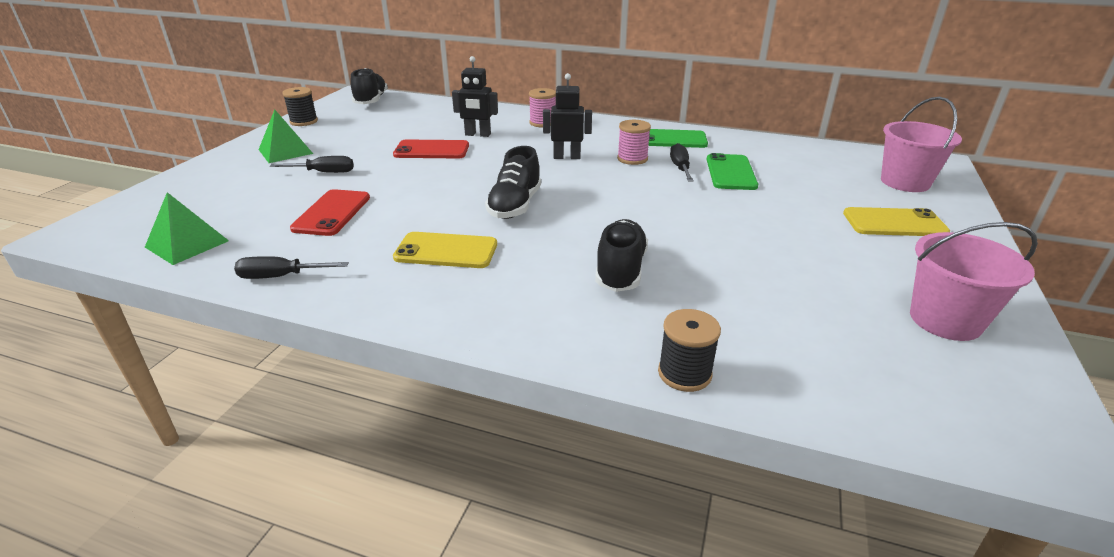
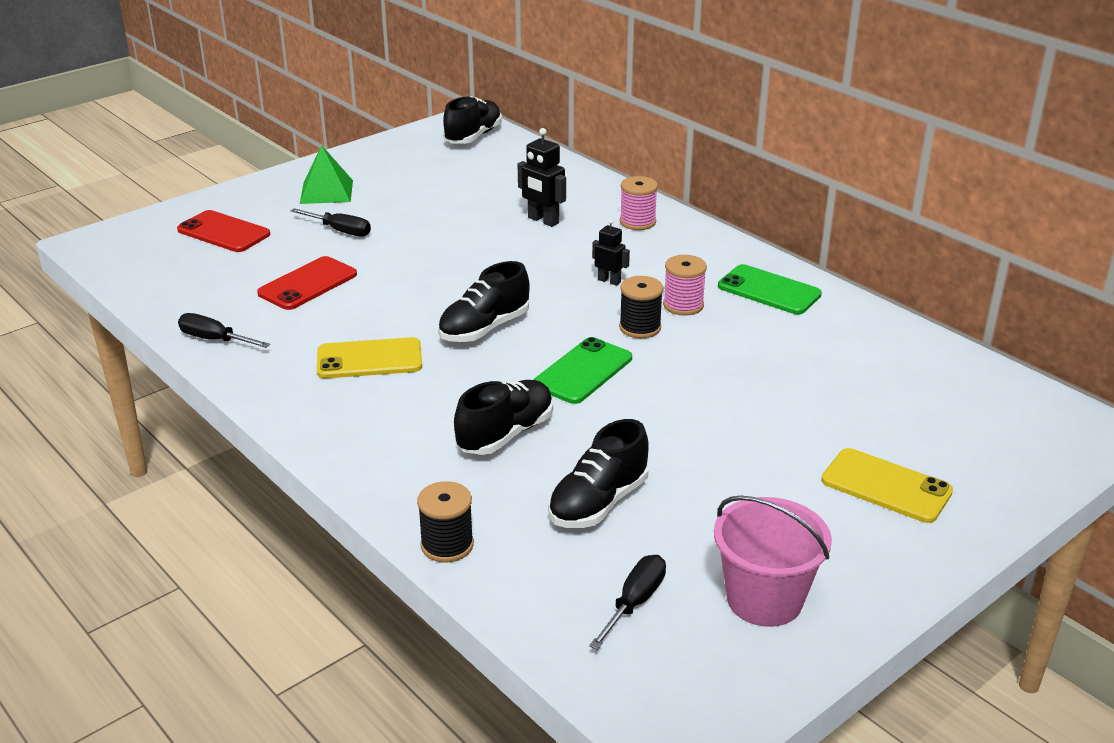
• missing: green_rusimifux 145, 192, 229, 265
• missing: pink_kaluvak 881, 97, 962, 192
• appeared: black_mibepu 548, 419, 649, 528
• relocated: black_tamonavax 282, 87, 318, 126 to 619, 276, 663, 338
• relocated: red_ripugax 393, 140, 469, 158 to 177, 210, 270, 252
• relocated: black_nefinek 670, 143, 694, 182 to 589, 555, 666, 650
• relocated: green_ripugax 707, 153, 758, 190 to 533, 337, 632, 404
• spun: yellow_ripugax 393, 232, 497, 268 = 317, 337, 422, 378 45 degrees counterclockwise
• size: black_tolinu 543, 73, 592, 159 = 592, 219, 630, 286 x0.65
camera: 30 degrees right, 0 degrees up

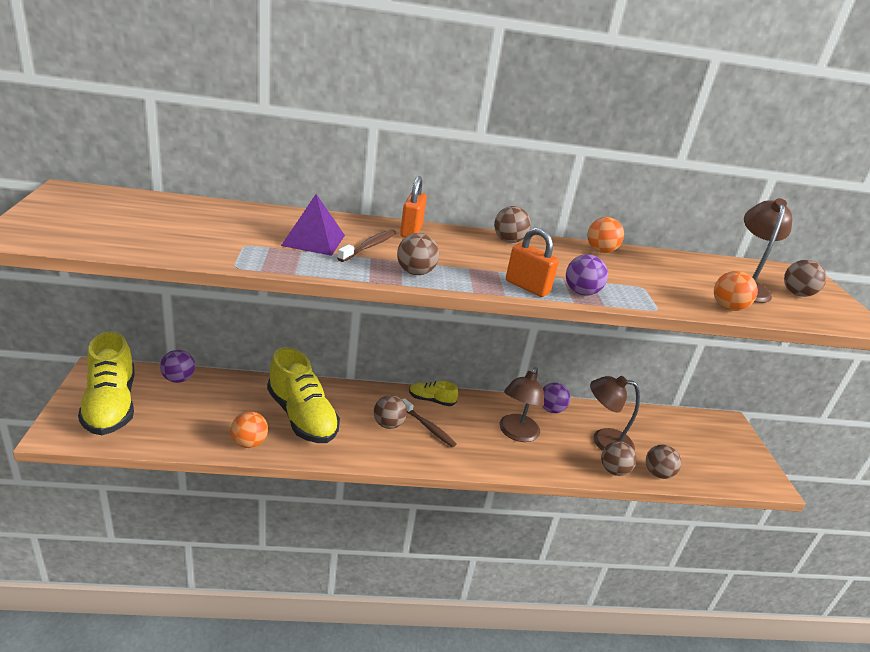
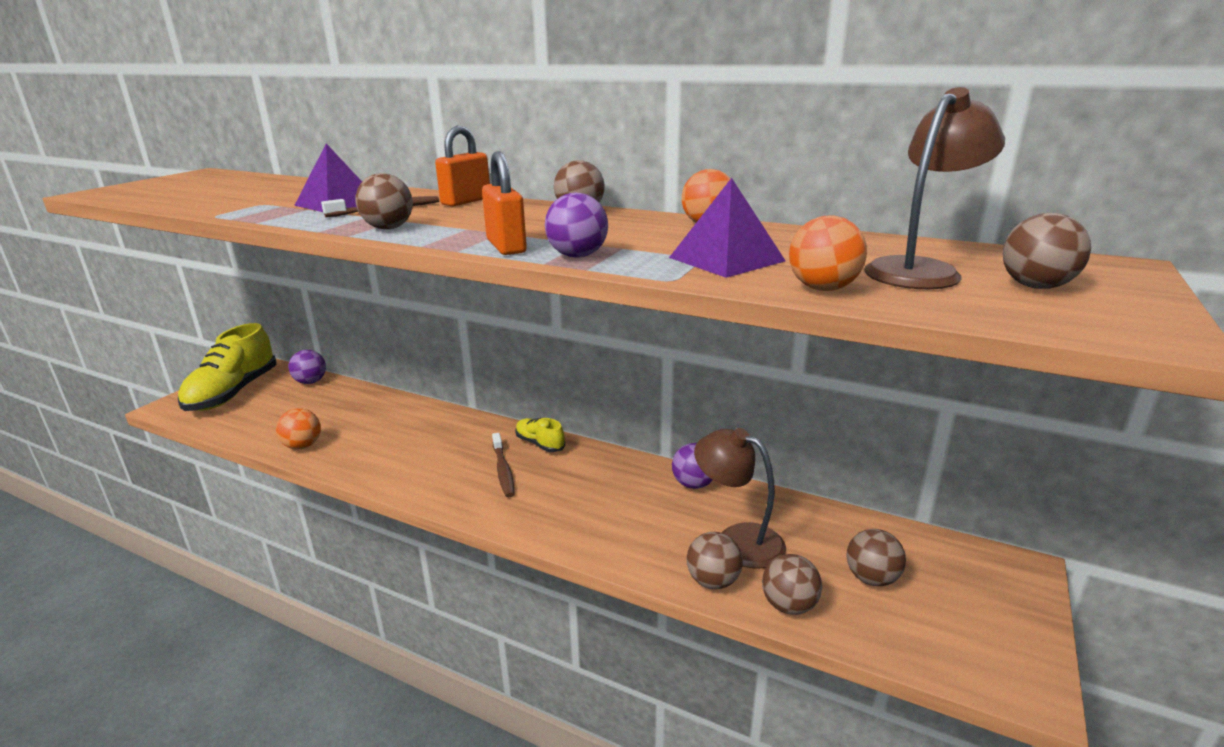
• missing: yellow_mibepu 267, 347, 340, 443
• missing: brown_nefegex 500, 367, 544, 442
• appeared: purple_rusimifux 669, 178, 786, 278
• relocated: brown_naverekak 374, 395, 407, 429 to 846, 529, 906, 586
camera: 35 degrees right, 5 degrees down

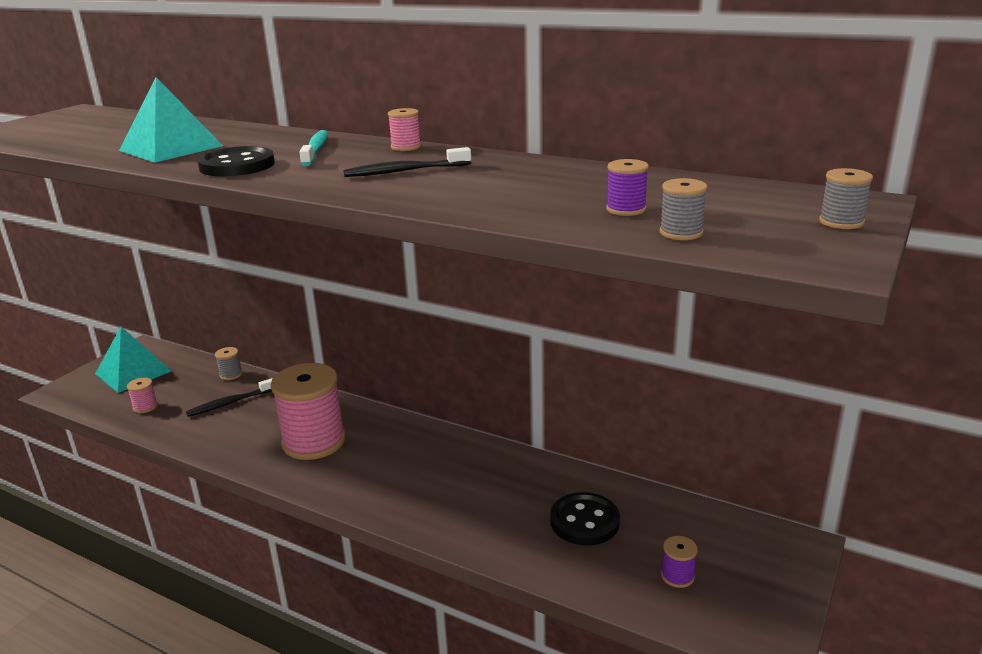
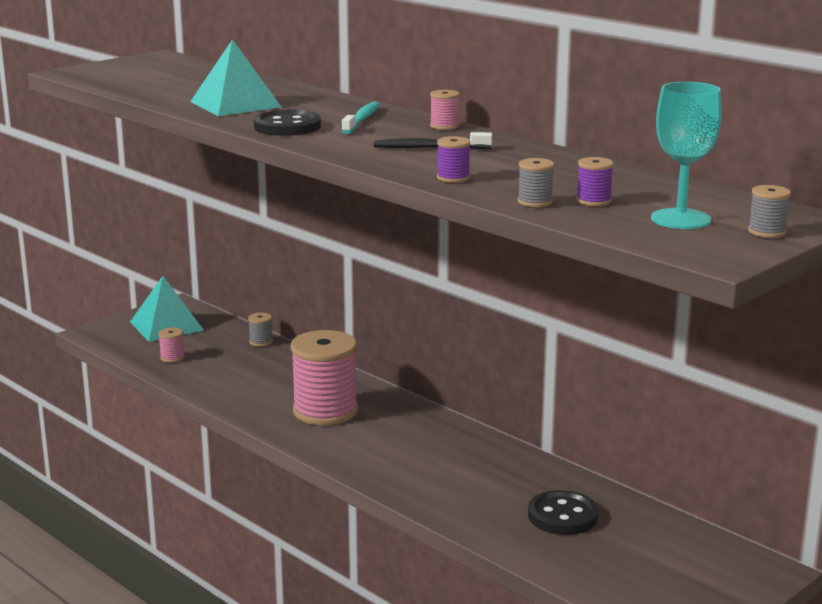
• missing: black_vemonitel 186, 378, 273, 417
• appeared: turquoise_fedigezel 651, 82, 722, 229
• relocated: grey_tamonavax 660, 178, 708, 240 to 518, 158, 554, 207
• relocated: purple_tamonavax 661, 536, 698, 588 to 437, 136, 471, 183
camera: 15 degrees right, 5 degrees down

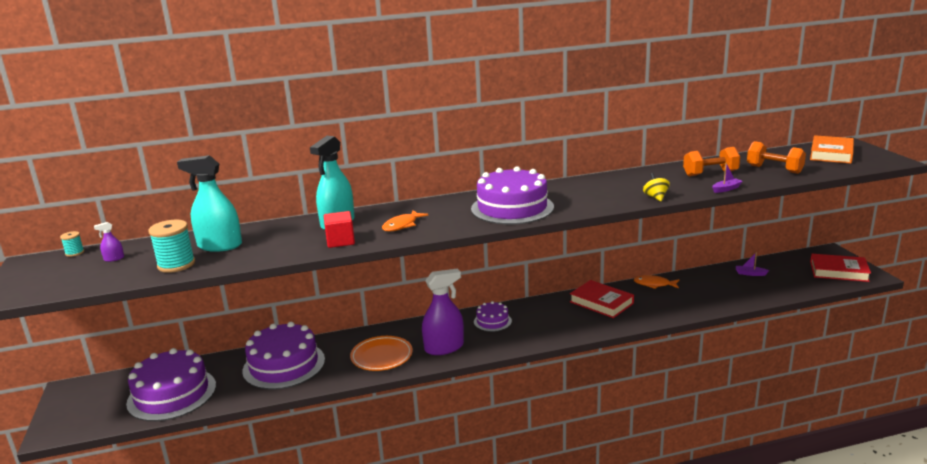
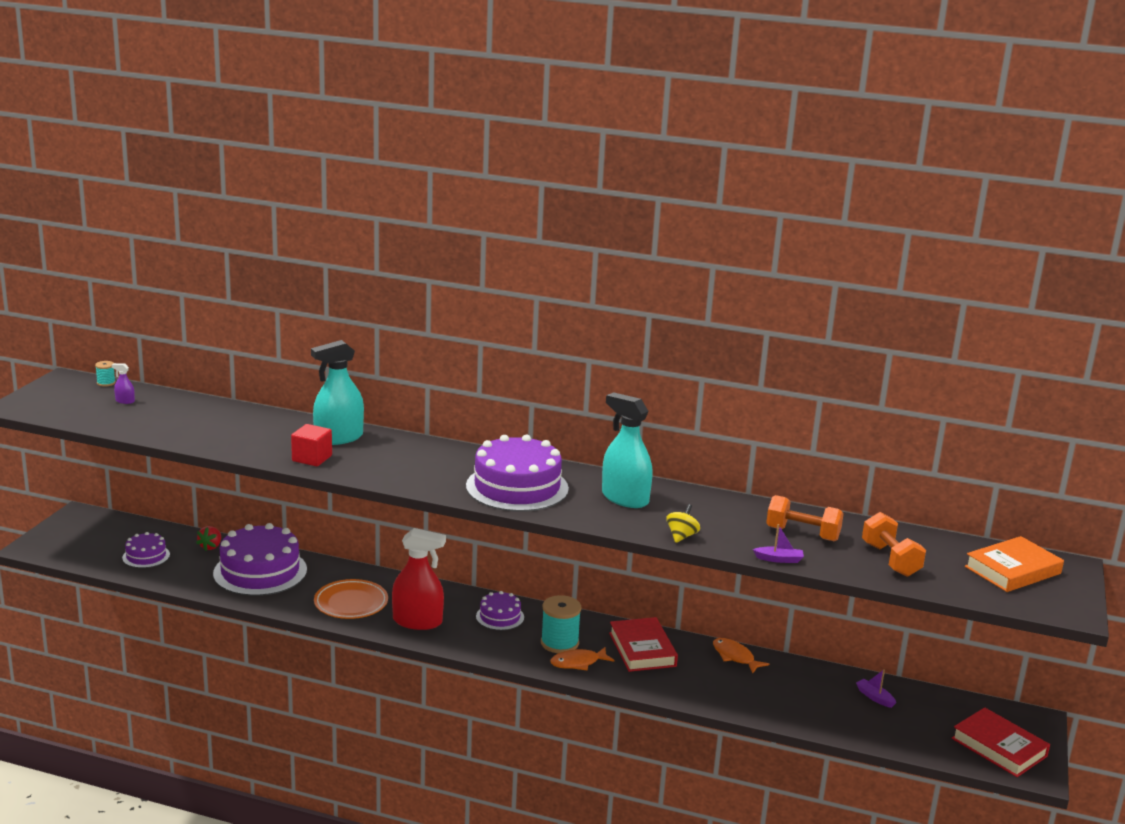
• appeared: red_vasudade 196, 526, 221, 551
• relocated: turquoise_tamonavax 148, 220, 195, 273 to 541, 595, 581, 653
• relocated: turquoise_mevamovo 177, 155, 242, 252 to 602, 392, 653, 508
• relocated: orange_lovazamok 382, 210, 428, 231 to 550, 647, 615, 671
• colour: purple_mevamovo 422, 269, 464, 355 to red_mevamovo 392, 528, 446, 630
• size: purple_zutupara 126, 348, 216, 421 = 122, 532, 170, 568 x0.50
camera: 30 degrees right, 0 degrees up

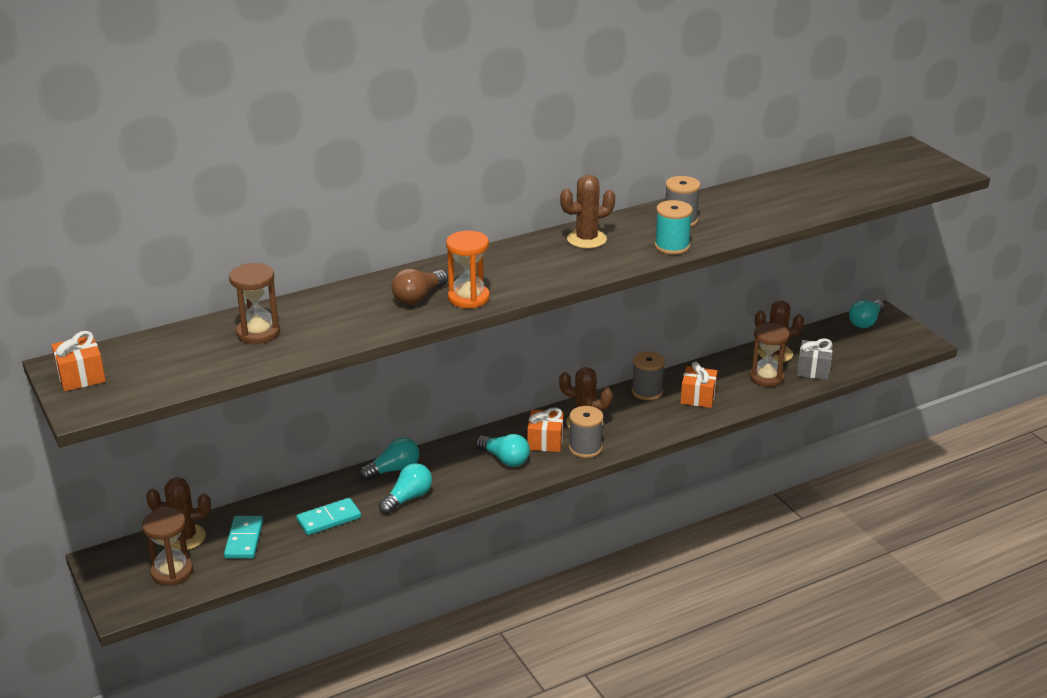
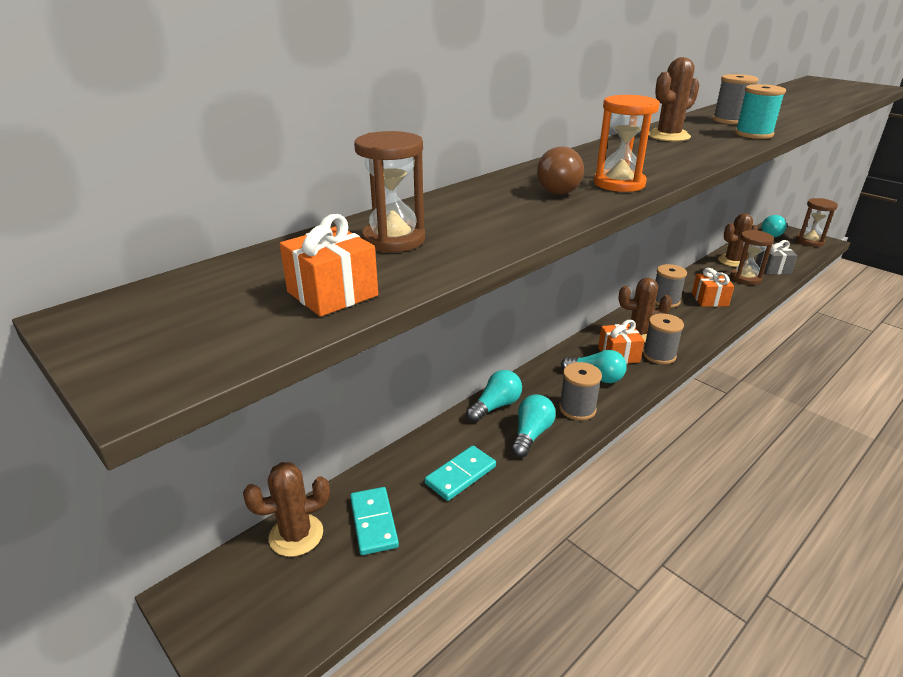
• appeared: grey_tamonavax 559, 362, 602, 420
• relocated: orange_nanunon 52, 331, 106, 391 to 280, 214, 378, 317
• relocated: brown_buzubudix 142, 508, 193, 586 to 796, 198, 838, 247
camera: 15 degrees left, 0 degrees up

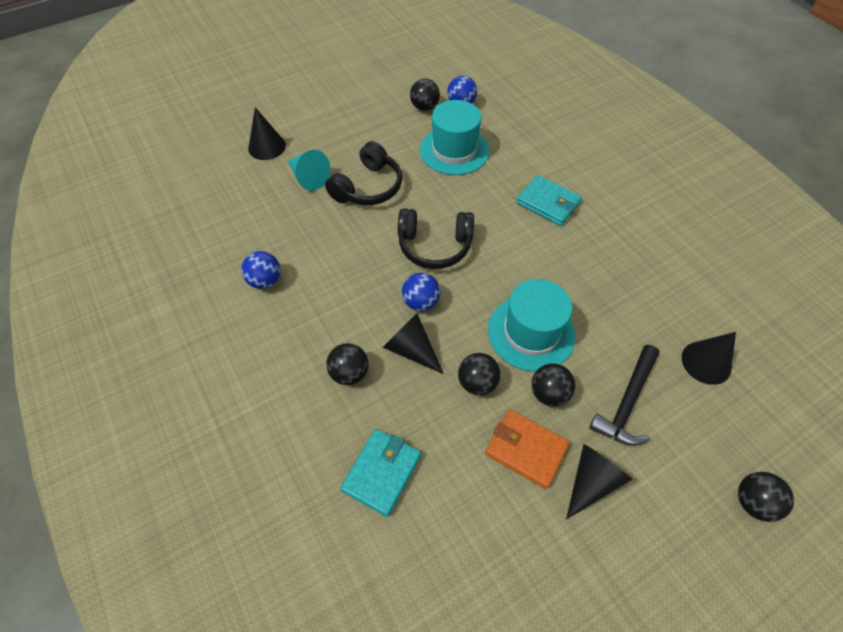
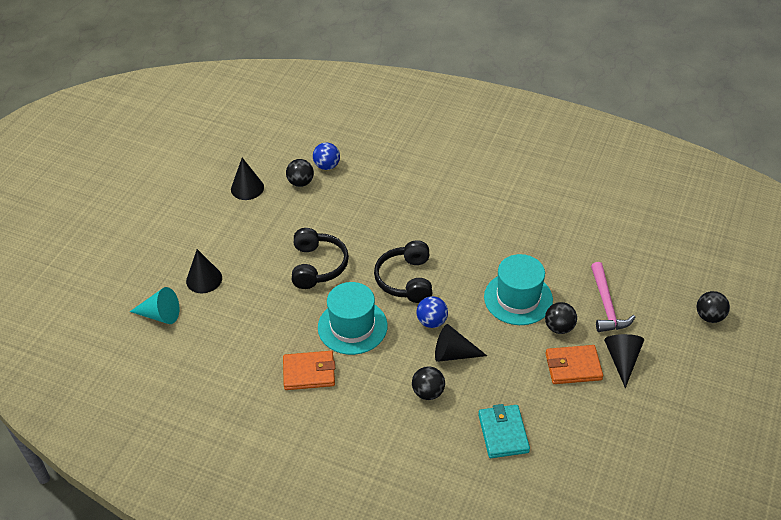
• missing: black_naverekak 458, 353, 501, 395
• missing: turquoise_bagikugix 516, 175, 582, 226
• relocated: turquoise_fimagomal 288, 150, 330, 191 to 130, 287, 179, 324
• relocated: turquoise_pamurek 420, 100, 489, 175 to 318, 282, 388, 355
• relocated: black_fimagomal 682, 332, 736, 385 to 231, 158, 264, 200
• exchanged: blue_naverekak 241, 251, 281, 289 to orange_bagikugix 283, 351, 335, 390
• colour: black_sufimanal 589, 345, 659, 446 to pink_sufimanal 591, 262, 635, 332
• spun: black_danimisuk 398, 208, 474, 269 = 374, 240, 432, 303 120 degrees clockwise
camera: 35 degrees left, 10 degrees down

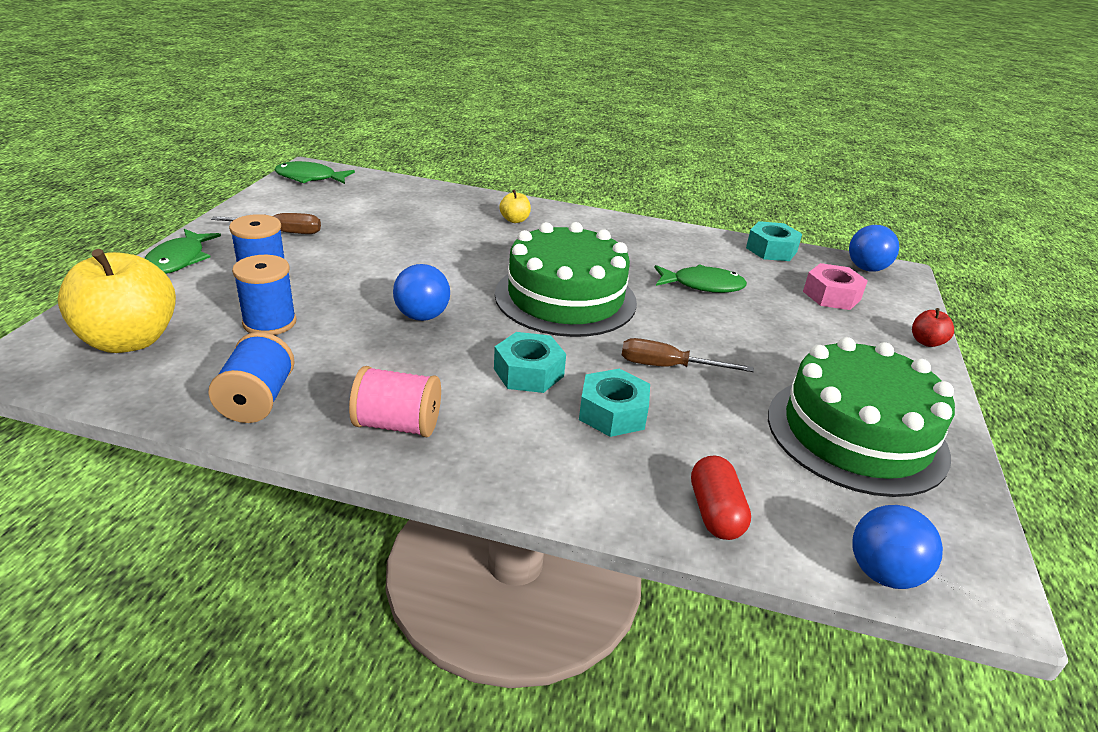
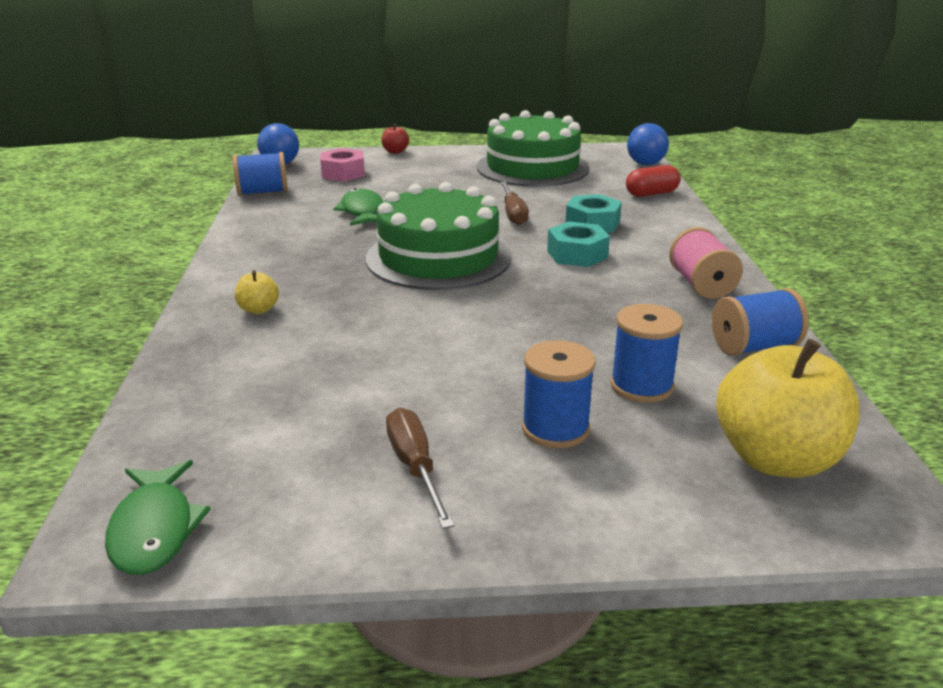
• missing: green_lovazamok 145, 229, 221, 274
• missing: blue_naverekak 393, 264, 450, 321
• exchanged: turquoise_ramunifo 746, 221, 802, 261 to blue_tamonavax 233, 152, 288, 196
camera: 105 degrees left, 5 degrees down

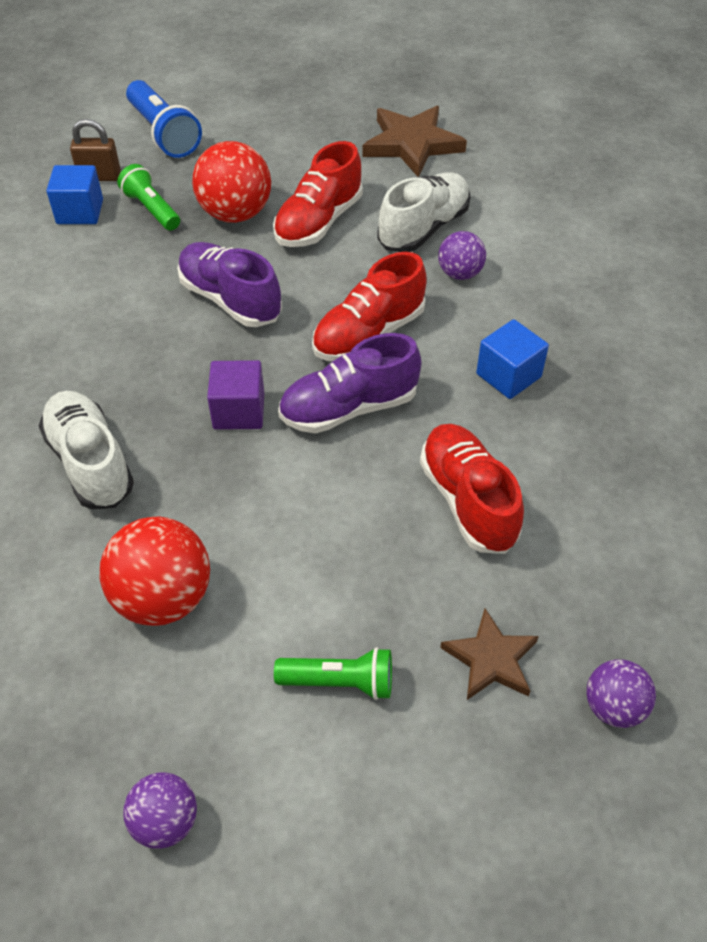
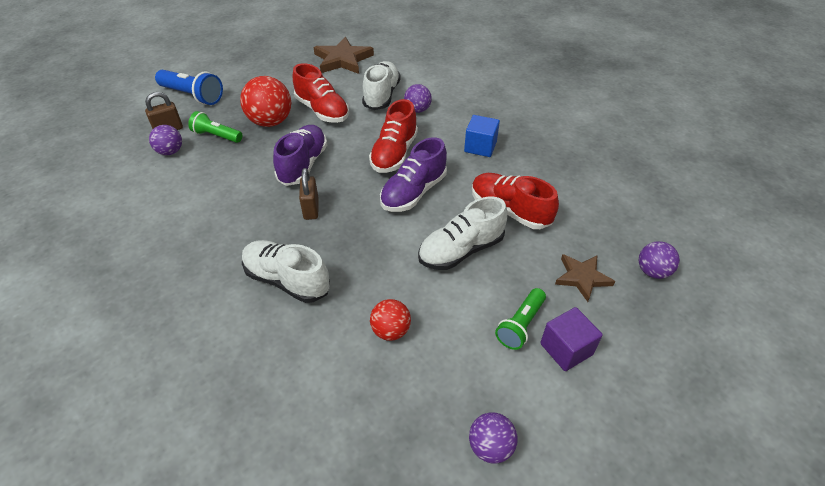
• appeared: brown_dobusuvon 299, 168, 319, 220
• appeared: white_mibepu 418, 197, 507, 270
• relocated: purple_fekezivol 207, 360, 264, 430 to 540, 307, 603, 371
• exchanged: blue_fekezivol 46, 165, 103, 224 to purple_naverekak 149, 125, 182, 155
• spun: purple_mibepu 177, 242, 282, 327 = 273, 125, 327, 186 90 degrees clockwise
• spun: red_mibepu 273, 141, 363, 247 = 293, 63, 349, 123 45 degrees counterclockwise
• spun: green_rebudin 274, 647, 392, 700 = 495, 288, 546, 350 150 degrees clockwise
• size: red_naverekak 100, 517, 210, 626 = 370, 299, 411, 341 x0.58
camera: 30 degrees left, 5 degrees down

